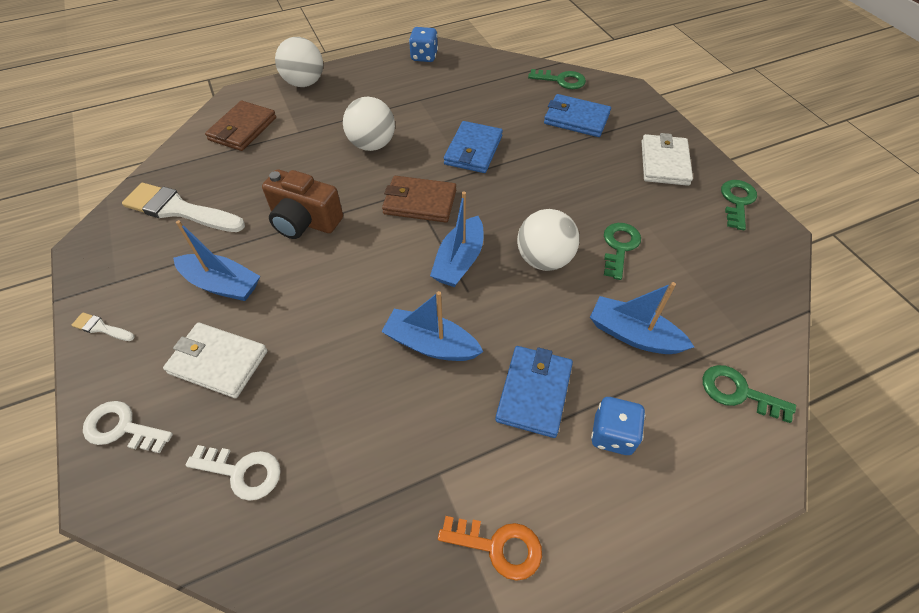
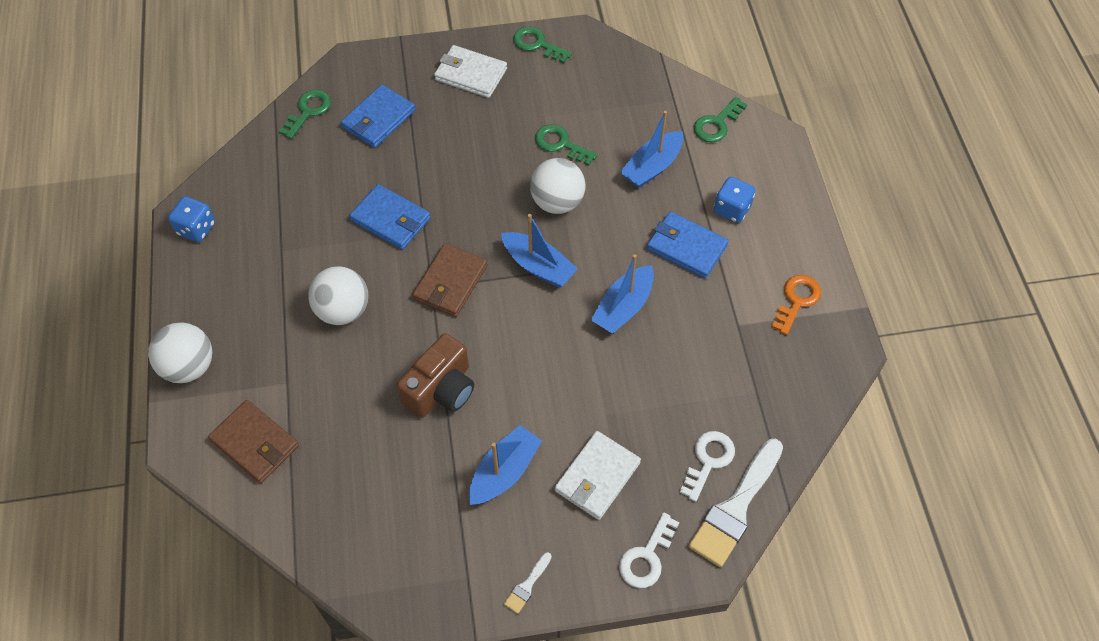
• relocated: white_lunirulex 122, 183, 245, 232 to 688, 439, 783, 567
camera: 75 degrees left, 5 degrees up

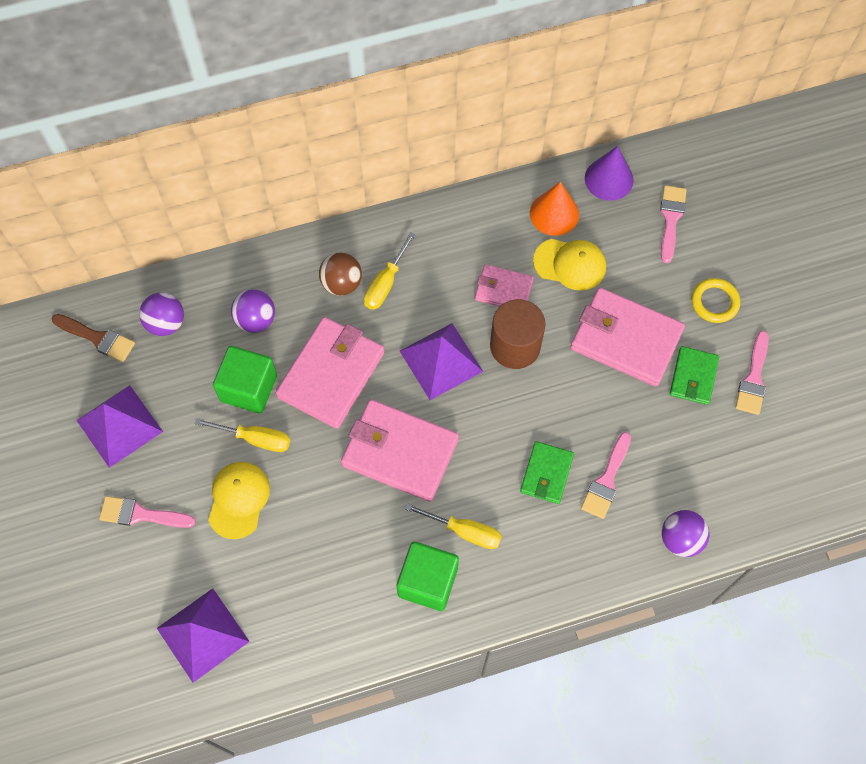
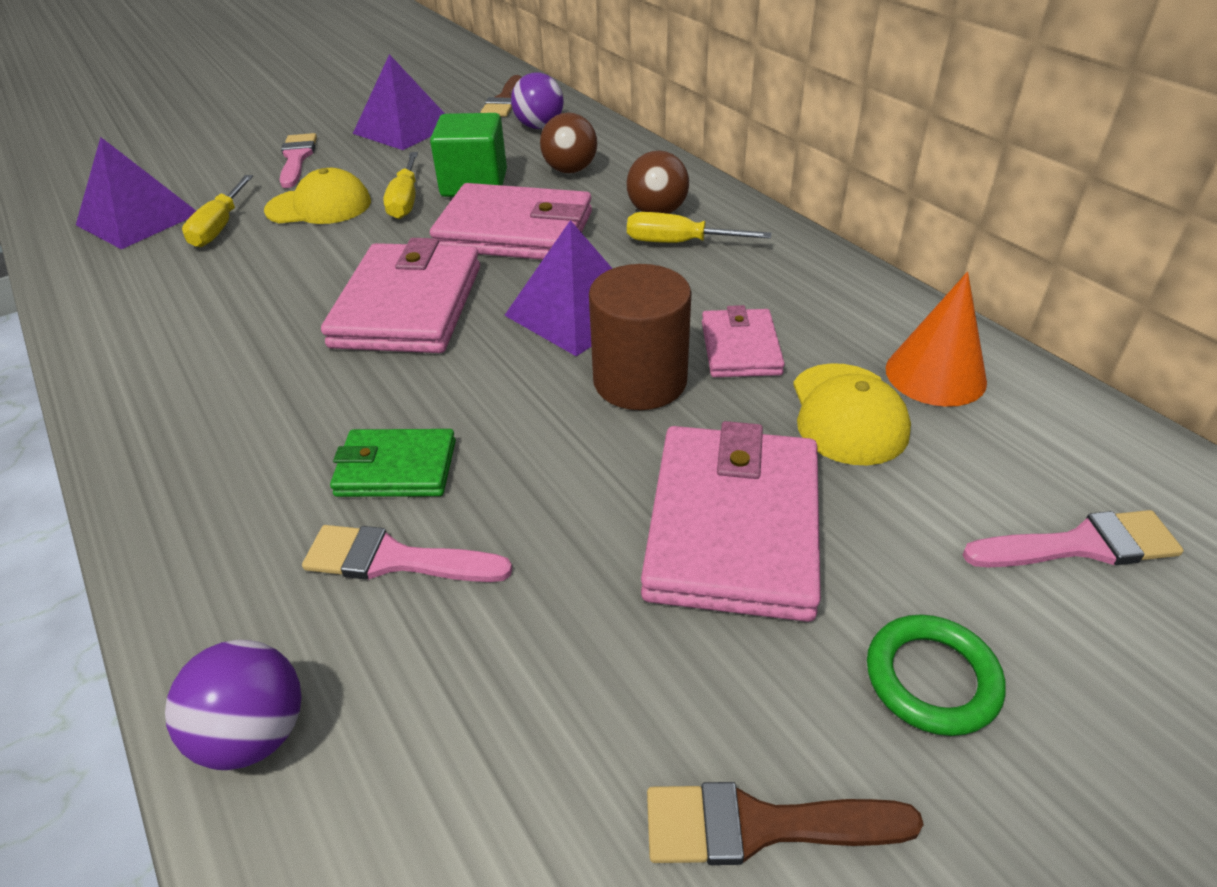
• missing: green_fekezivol 397, 542, 459, 611
• missing: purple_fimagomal 585, 146, 634, 201
• missing: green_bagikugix 670, 346, 719, 405
• relocated: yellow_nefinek 405, 503, 502, 549 to 182, 175, 253, 247
• colour: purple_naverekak 231, 289, 275, 333 to brown_naverekak 540, 112, 597, 174
• colour: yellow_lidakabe 692, 278, 740, 323 to green_lidakabe 867, 615, 1006, 736
• colour: pink_lunirulex 735, 331, 769, 415 to brown_lunirulex 647, 782, 924, 865
camera: 75 degrees right, 25 degrees down

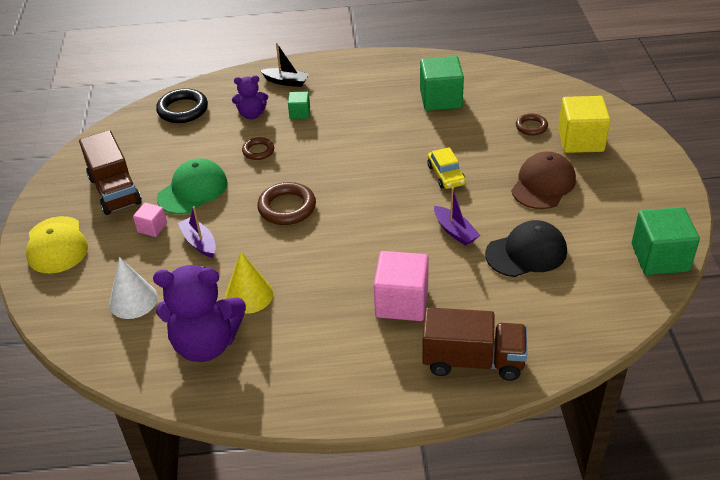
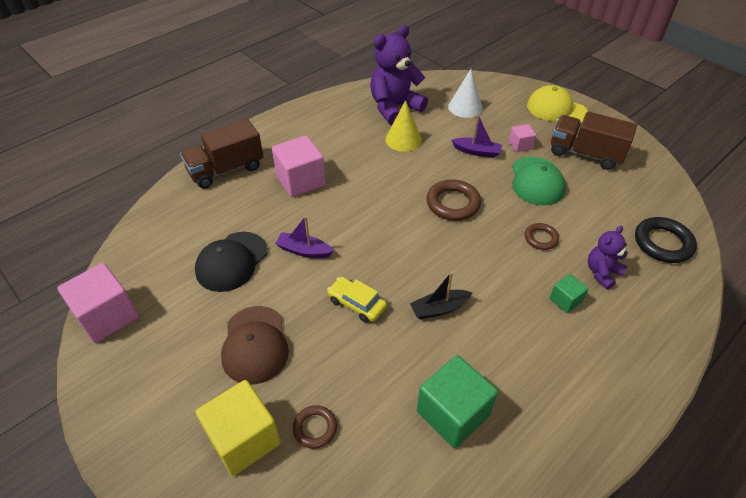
• relocated: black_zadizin 260, 43, 309, 87 to 410, 272, 472, 319
• colour: green_fekezivol 632, 207, 700, 275 to pink_fekezivol 57, 263, 139, 343
camera: 140 degrees right, 5 degrees up

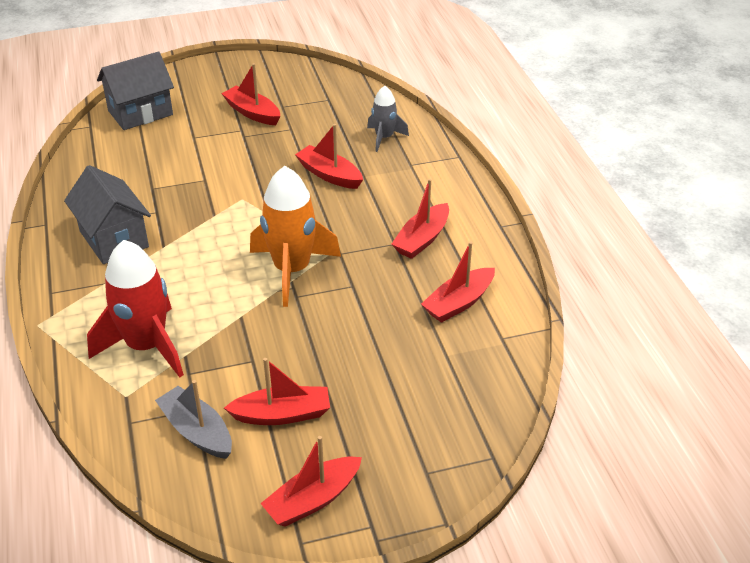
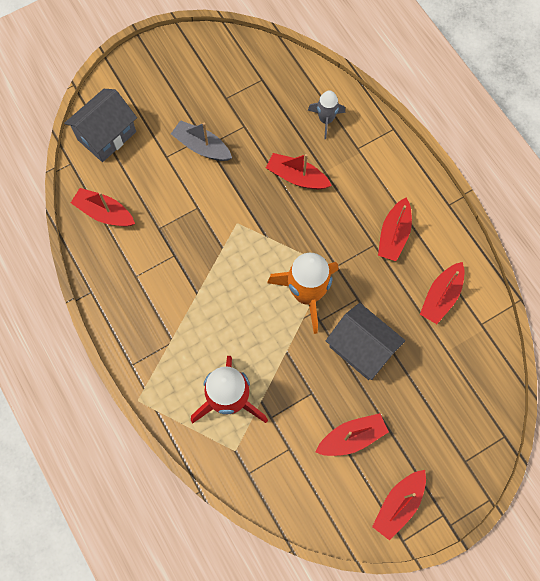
• relocated: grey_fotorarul 64, 165, 151, 264 to 326, 303, 405, 380
• relocated: grey_zadizin 155, 380, 232, 459 to 171, 120, 232, 161
• relocated: red_zadizin 221, 63, 280, 125 to 71, 188, 135, 227
camera: 15 degrees left, 30 degrees up

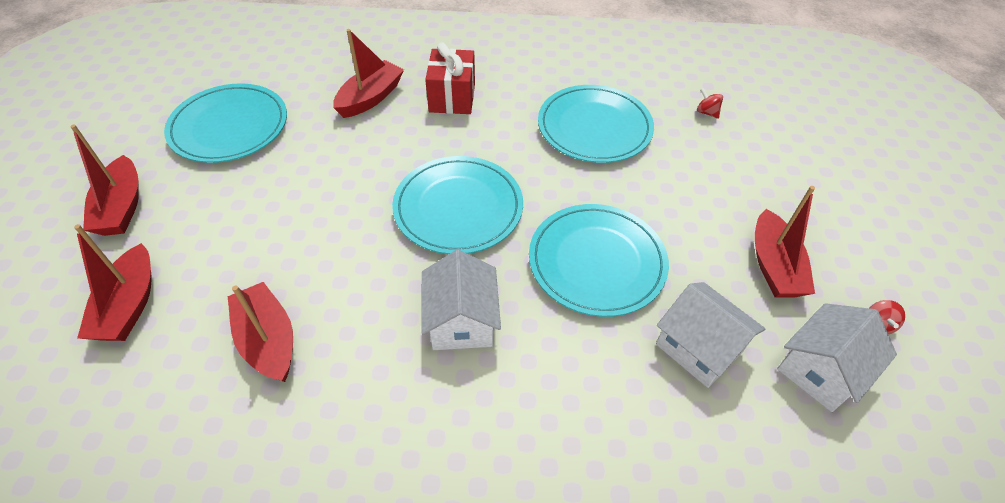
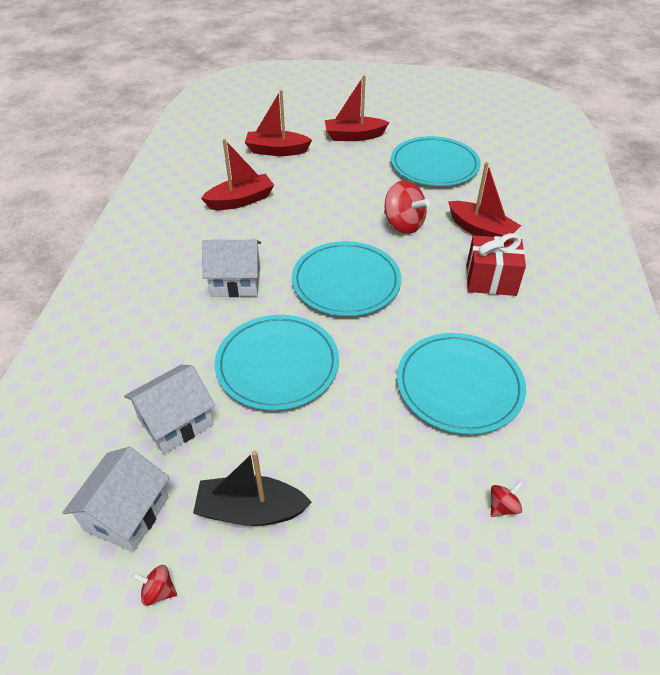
• appeared: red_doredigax 384, 180, 430, 234
• colour: red_zadizin 755, 186, 815, 297 to black_zadizin 193, 451, 312, 526
• spun: white_fotorarul 777, 303, 897, 412 = 62, 447, 169, 552 60 degrees clockwise
camera: 95 degrees right, 5 degrees down

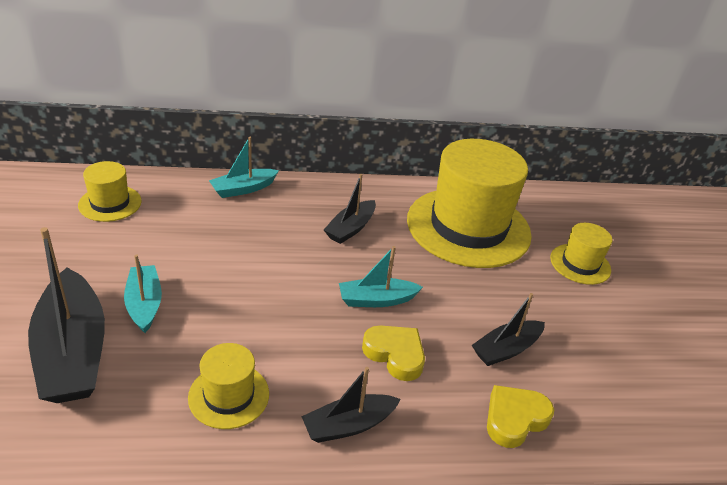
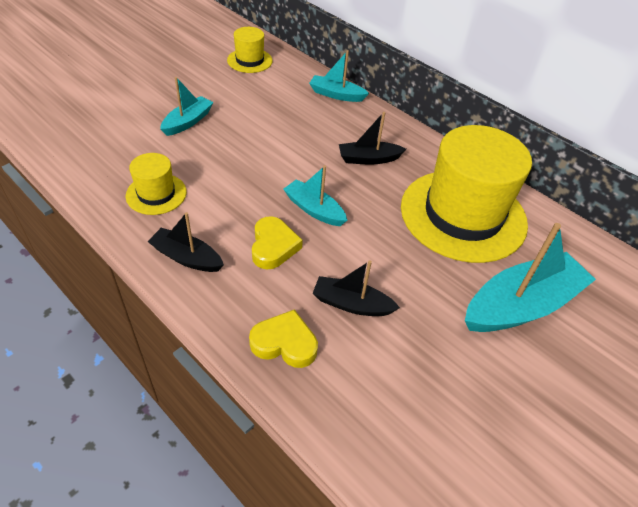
• missing: black_zadizin 28, 227, 105, 403
• exchanged: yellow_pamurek 550, 223, 612, 285 to turquoise_zadizin 465, 223, 596, 332
camera: 50 degrees right, 10 degrees up

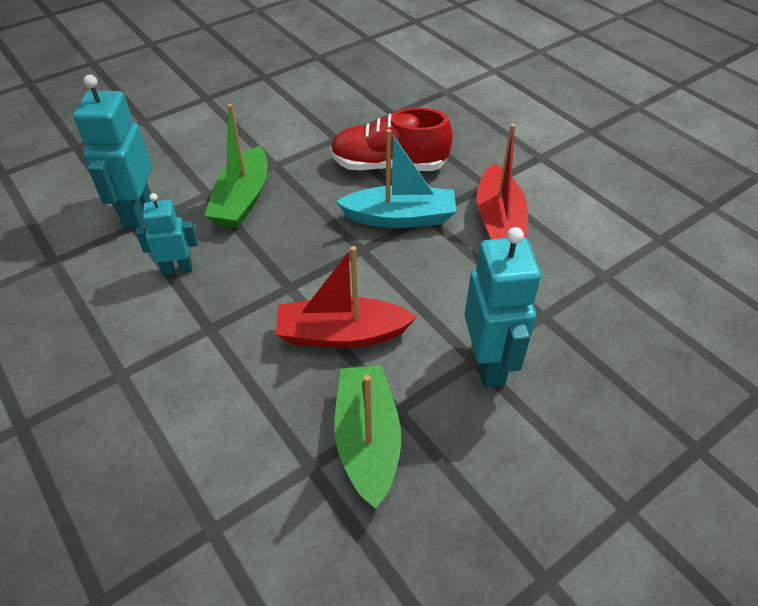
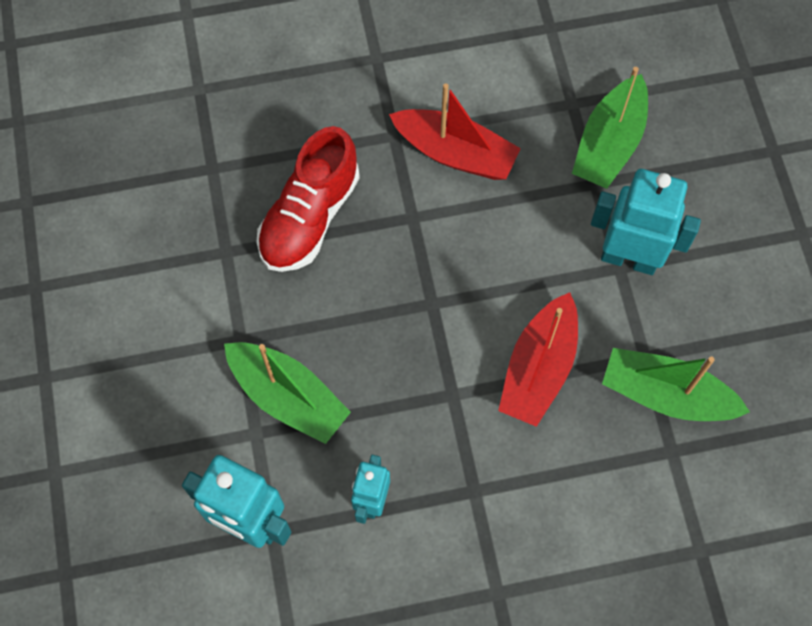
• missing: turquoise_zadizin 336, 129, 457, 228
• appeared: green_zadizin 572, 67, 648, 189
camera: 65 degrees left, 20 degrees up

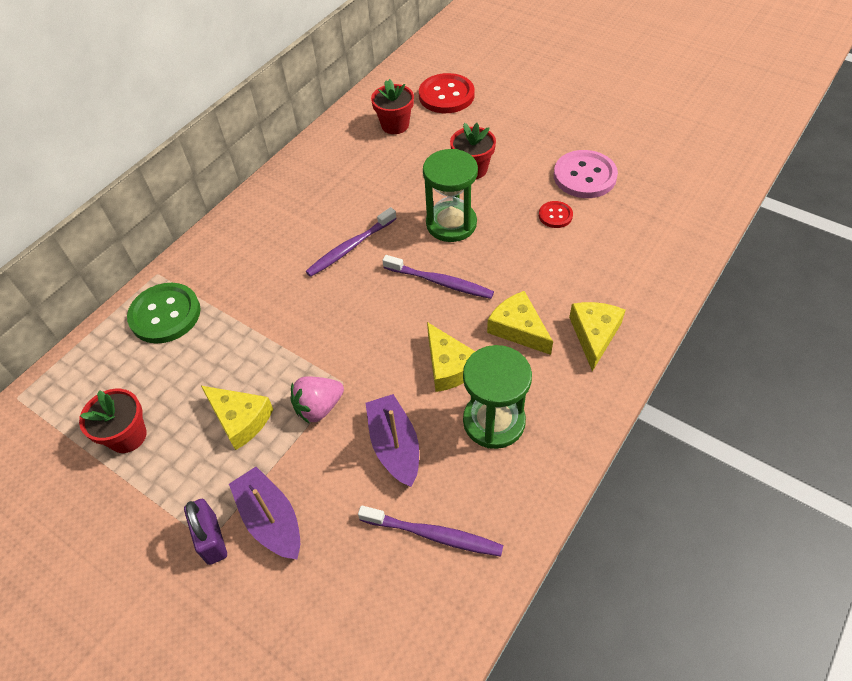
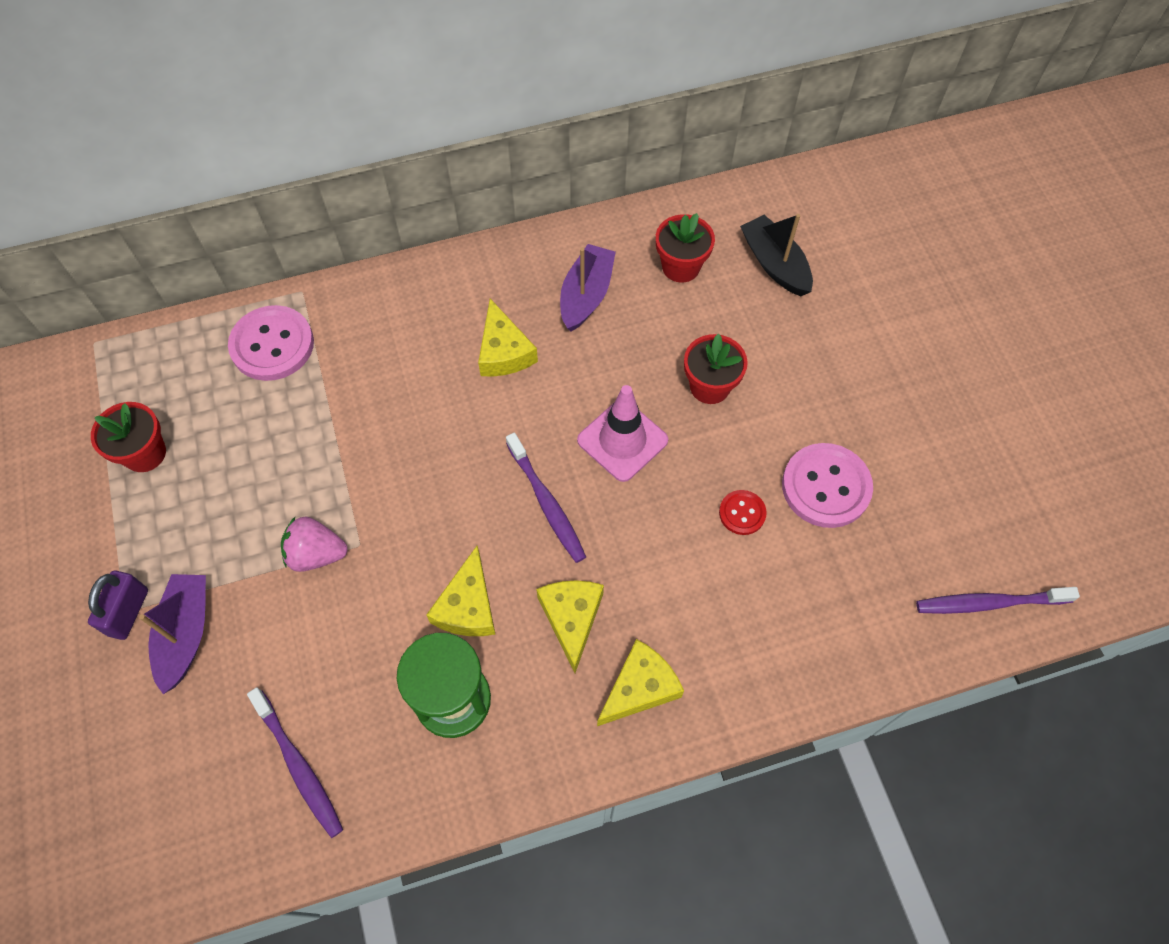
• relocated: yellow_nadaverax 201, 386, 273, 450 to 478, 299, 538, 377
• relocated: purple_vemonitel 306, 207, 397, 277 to 916, 587, 1080, 614
• relocated: purple_zadizin 366, 394, 419, 487 to 560, 244, 616, 331
• exchanged: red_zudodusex 419, 73, 474, 113 to black_zadizin 740, 214, 813, 296
• exchanged: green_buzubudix 423, 149, 478, 242 to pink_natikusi 577, 385, 668, 482
• colour: green_zudodusex 127, 283, 201, 344 to pink_zudodusex 228, 305, 314, 381
camera: 35 degrees right, 10 degrees up

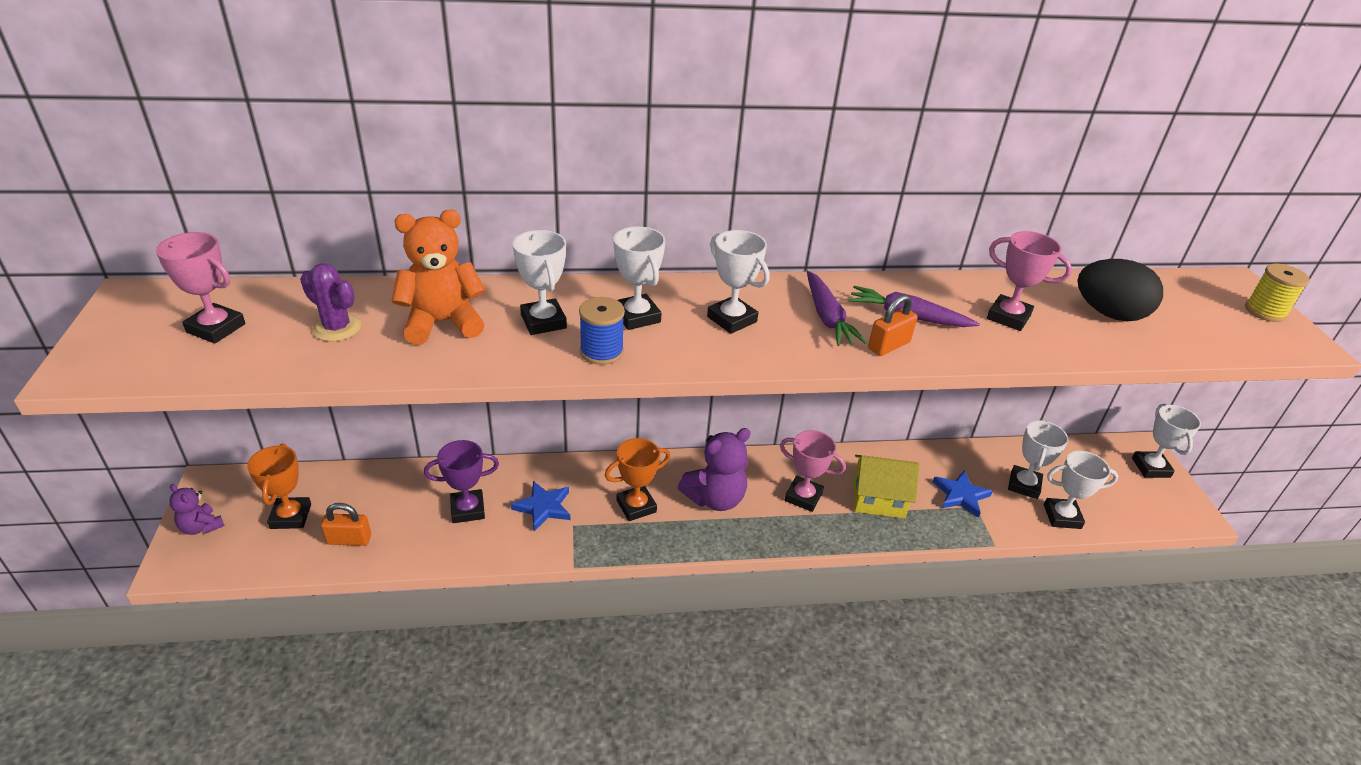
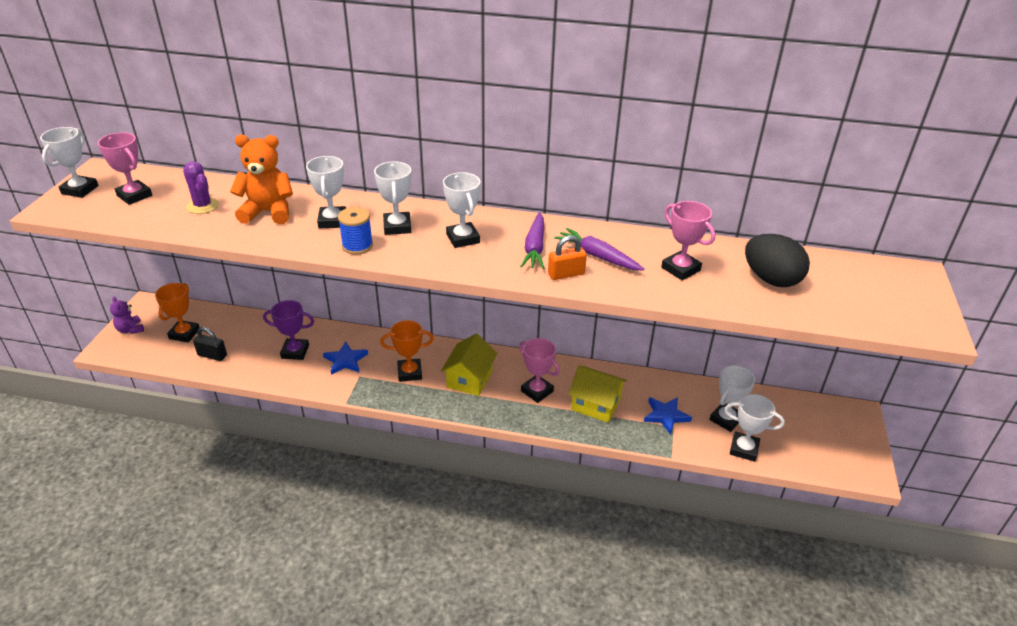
• missing: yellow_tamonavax 1245, 264, 1310, 322
• relocated: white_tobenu 1132, 404, 1201, 478 to 40, 127, 99, 198
• exchanged: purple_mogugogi 678, 428, 751, 511 to yellow_fotorarul 441, 333, 498, 396
• colour: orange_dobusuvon 321, 503, 371, 546 to black_dobusuvon 193, 327, 227, 361
camera: 20 degrees right, 0 degrees up

